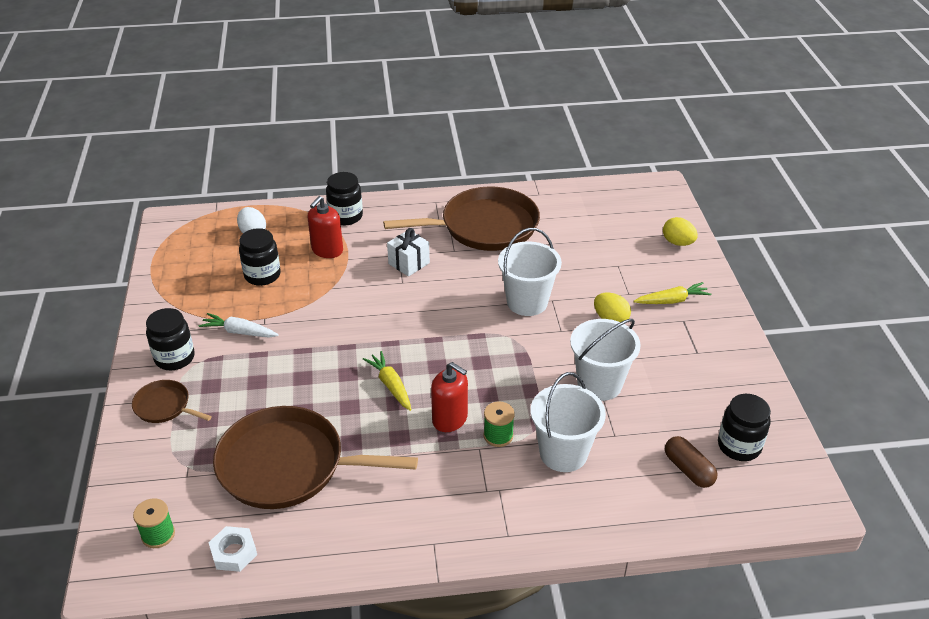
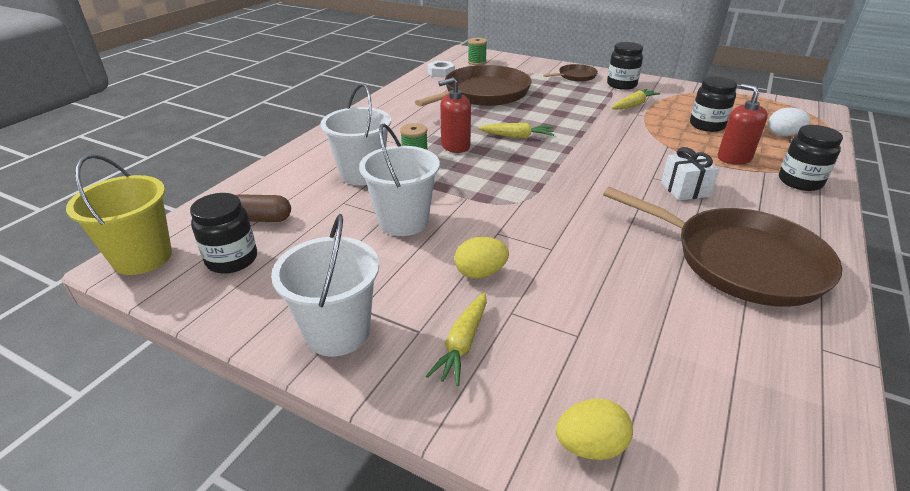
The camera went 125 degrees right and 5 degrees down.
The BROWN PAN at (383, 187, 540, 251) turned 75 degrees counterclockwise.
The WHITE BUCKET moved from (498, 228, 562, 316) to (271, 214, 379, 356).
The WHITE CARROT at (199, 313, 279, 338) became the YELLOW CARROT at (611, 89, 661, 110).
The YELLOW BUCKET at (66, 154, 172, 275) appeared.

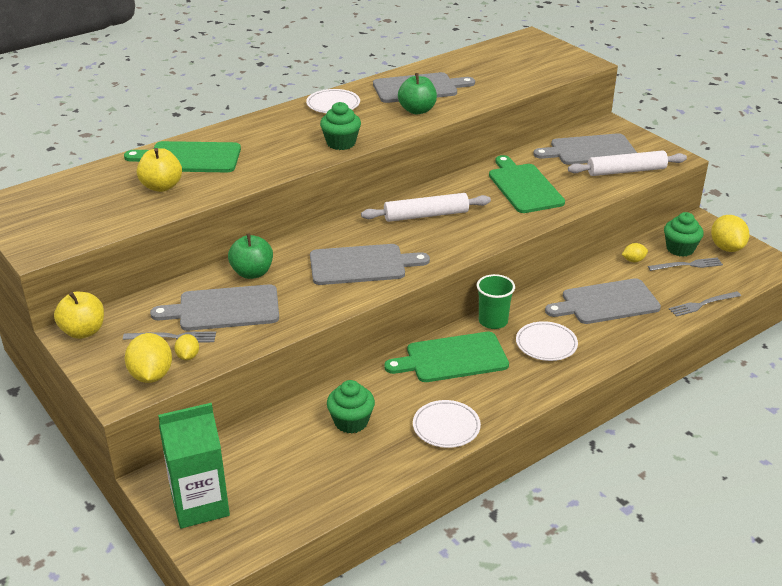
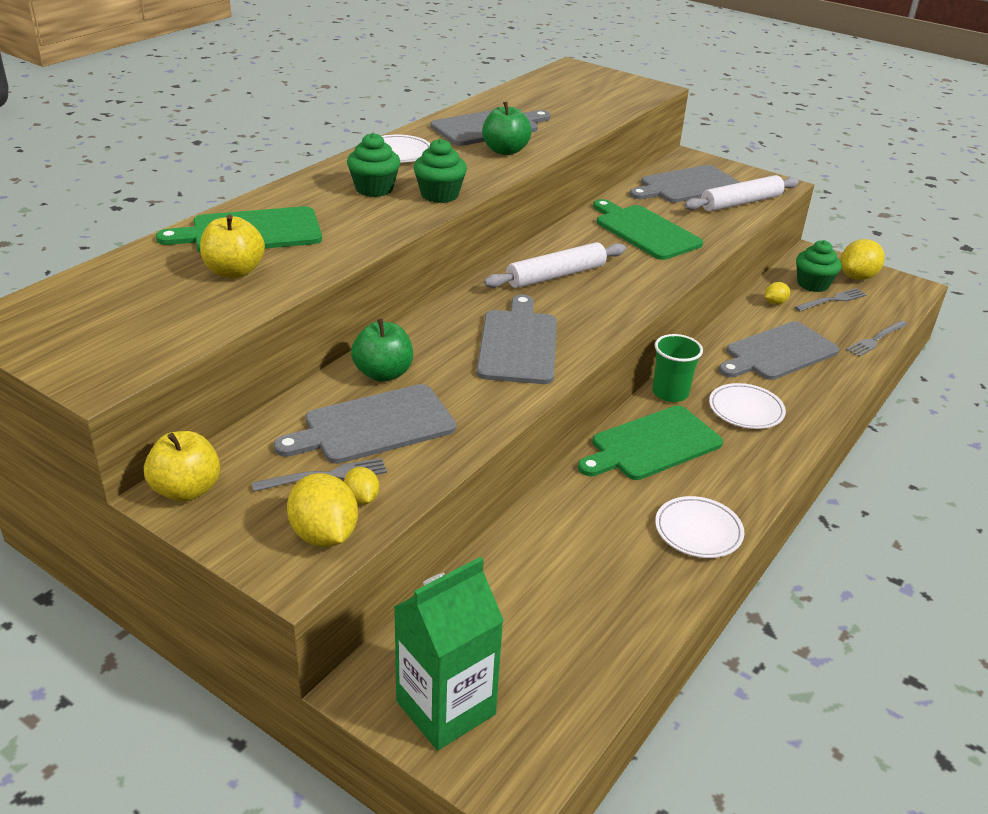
The camera went 20 degrees left and 0 degrees up.
The YELLOW LEMON at (711, 215, 749, 252) turned 75 degrees clockwise.
The GREY CUTTING BOARD at (310, 244, 430, 285) turned 60 degrees counterclockwise.
The GREEN CUPCAKE moved from (327, 380, 375, 434) to (347, 133, 400, 197).

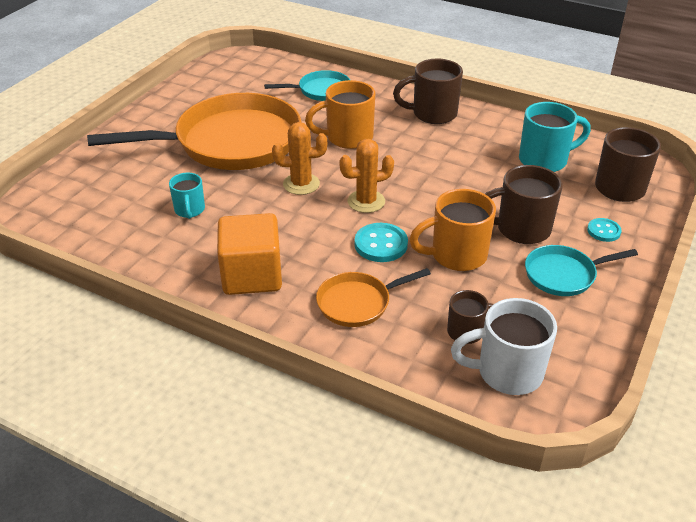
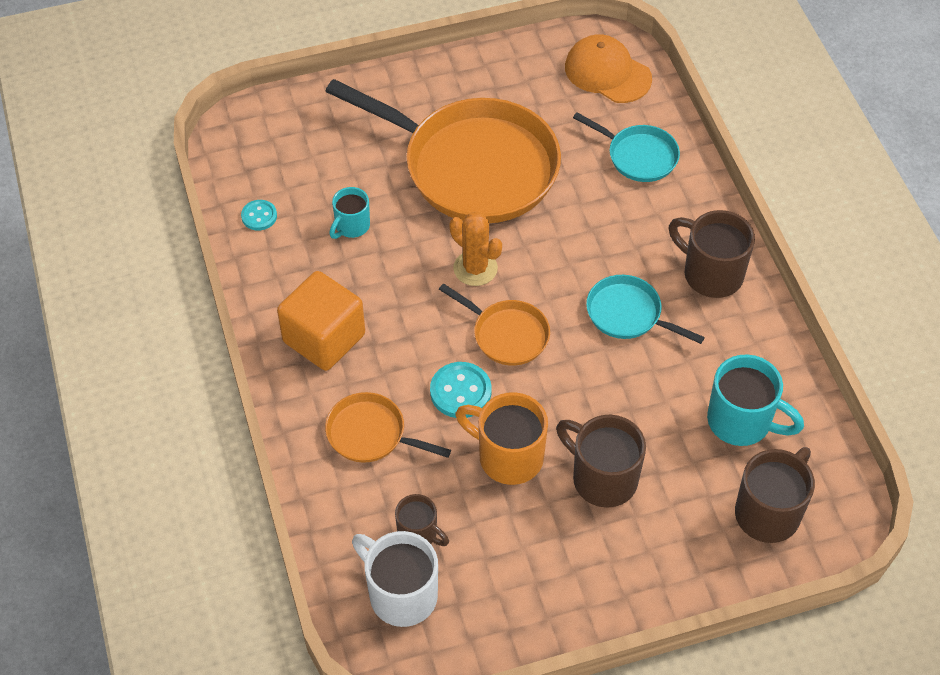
The camera went 45 degrees right and 15 degrees up.
The ORANGE MUG at (305, 80, 375, 149) disappeared.
The ORANGE CACTUS at (339, 139, 394, 213) was replaced by the ORANGE PAN at (439, 283, 550, 366).
The TURQUOISE BUTTON moved from (587, 218, 622, 242) to (241, 200, 277, 231).
The TURQUOISE PAN moved from (525, 245, 638, 296) to (586, 275, 705, 344).
The ORANGE CAP at (565, 34, 652, 103) appeared.

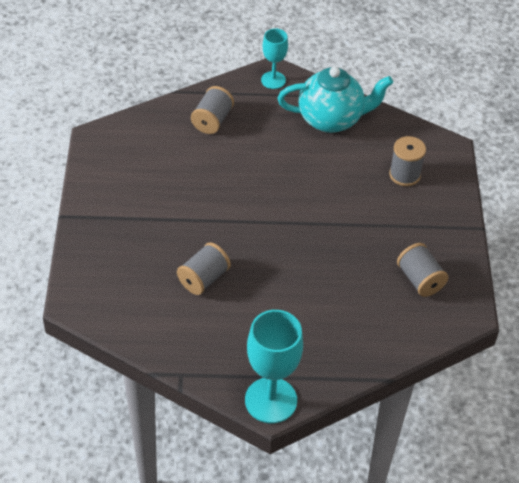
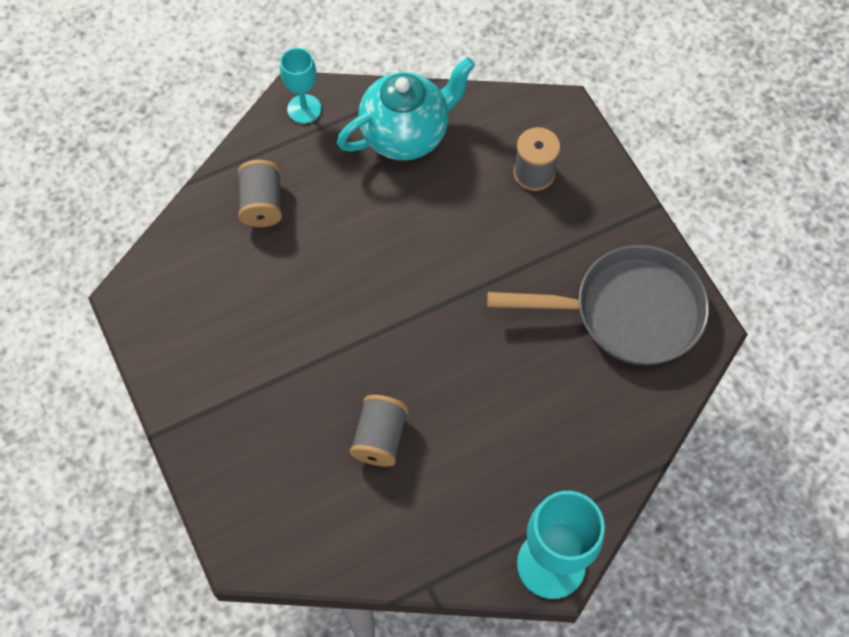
The camera went 25 degrees left and 15 degrees up.
The GREY SPOOL at (397, 243, 448, 297) was replaced by the GREY PAN at (487, 245, 709, 365).

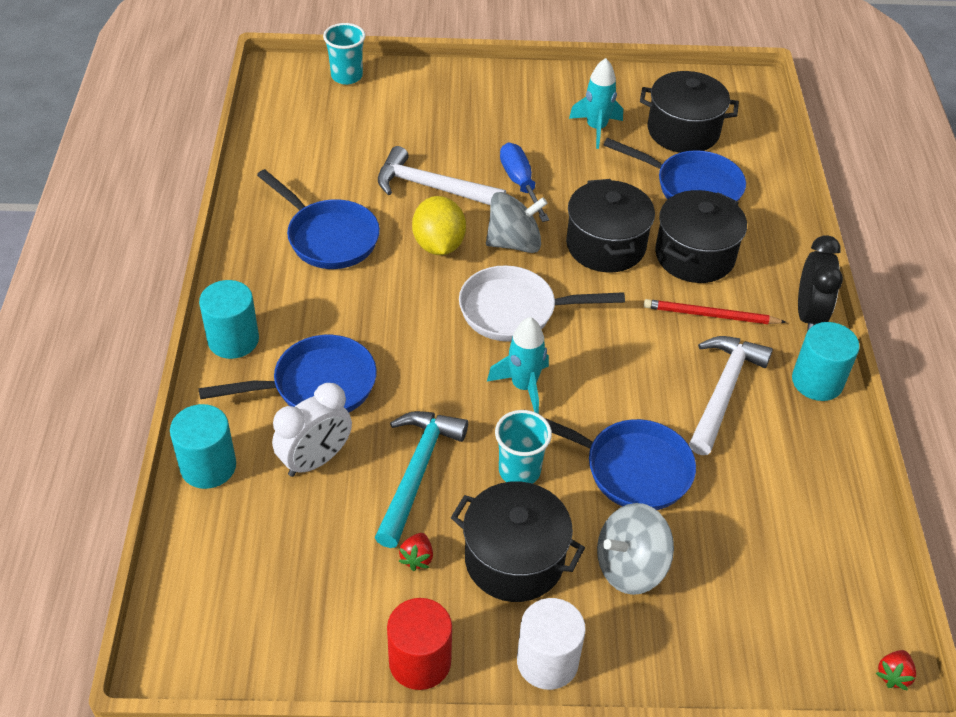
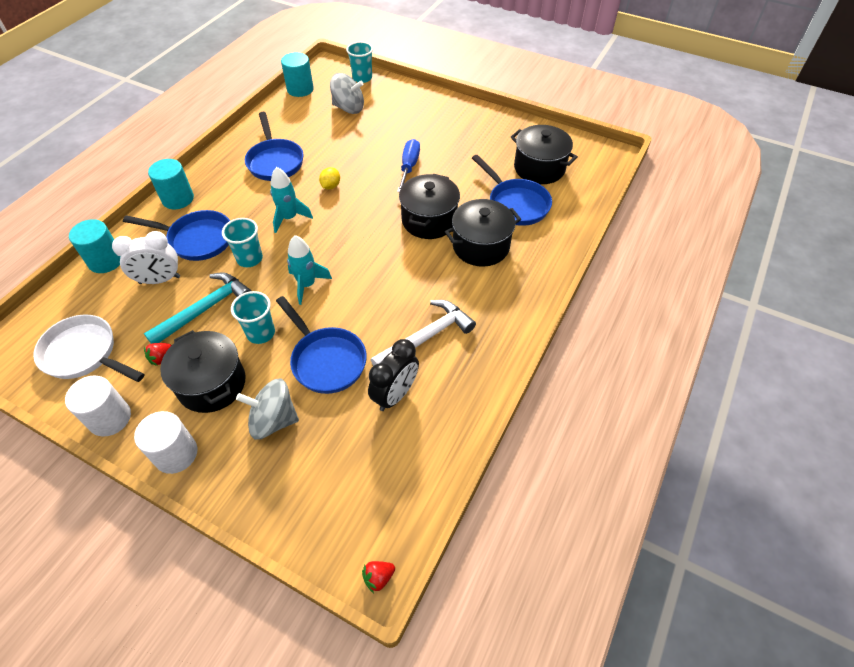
The camera went 30 degrees right and 5 degrees up.
The TURQUOISE ROCKET moved from (569, 58, 623, 149) to (270, 167, 313, 233).
The WHITE HAMMER at (378, 146, 506, 205) disappeared.
The GREY SPINNING TOP moved from (486, 192, 548, 253) to (330, 73, 364, 114).
The YELLOW LEMON at (412, 196, 466, 255) changed to 0.57 times the size.
The BLACK CLOCK moved from (798, 235, 843, 332) to (368, 339, 419, 411).
The WHITE PAN moved from (459, 265, 625, 342) to (33, 315, 145, 382).
The RED PENCIL at (644, 299, 786, 324) disappeared.
The TURQUOISE CYLINDER moved from (792, 322, 860, 401) to (281, 52, 314, 97).
The RED CYLINDER at (387, 598, 452, 690) became the WHITE CYLINDER at (65, 376, 131, 437).
The TURQUOISE CUP at (222, 218, 263, 267) appeared.

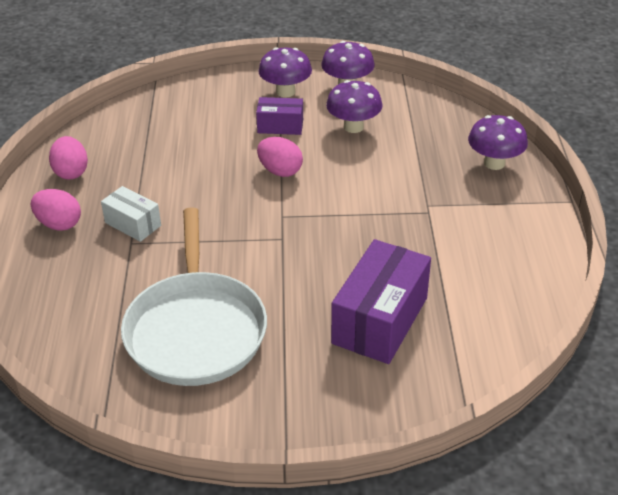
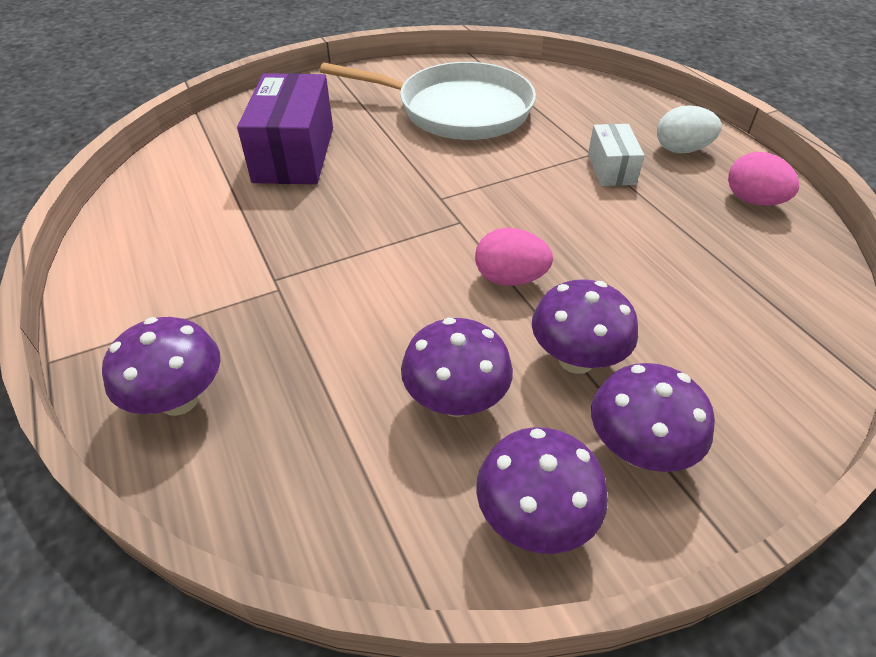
The camera went 155 degrees right and 5 degrees up.
The PURPLE BOX at (256, 97, 303, 135) was replaced by the PURPLE MUSHROOM at (532, 279, 638, 374).
The WHITE BOX at (101, 186, 161, 242) turned 75 degrees clockwise.
The PINK EGG at (31, 189, 81, 231) became the WHITE EGG at (657, 105, 722, 153).
The WHITE PAN at (121, 207, 267, 386) turned 135 degrees clockwise.

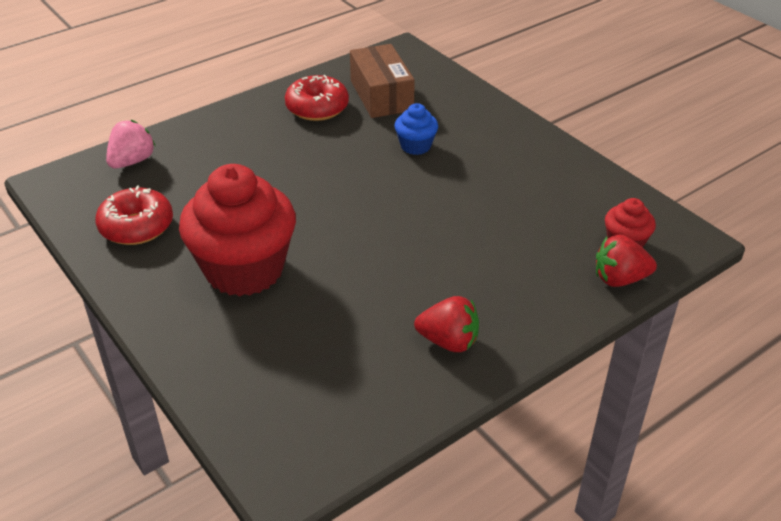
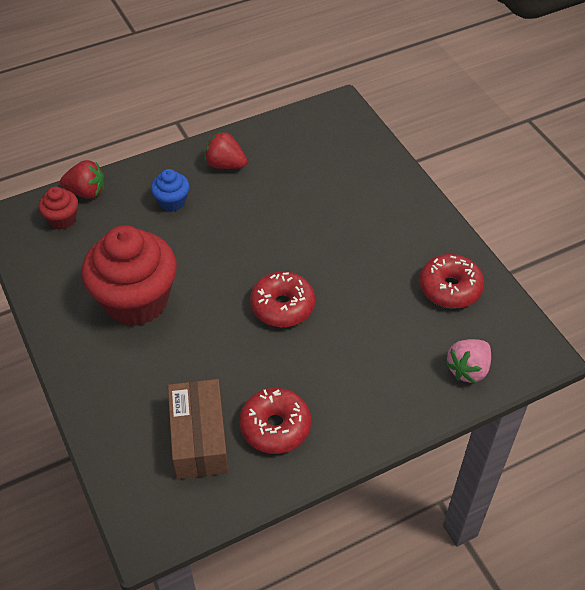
The camera went 170 degrees left and 10 degrees up.
The BLUE CUPCAKE moved from (395, 103, 438, 155) to (151, 169, 190, 212).
The RED CUPCAKE moved from (179, 164, 296, 296) to (82, 225, 177, 326).
The RED DONUT at (250, 271, 315, 327) appeared.

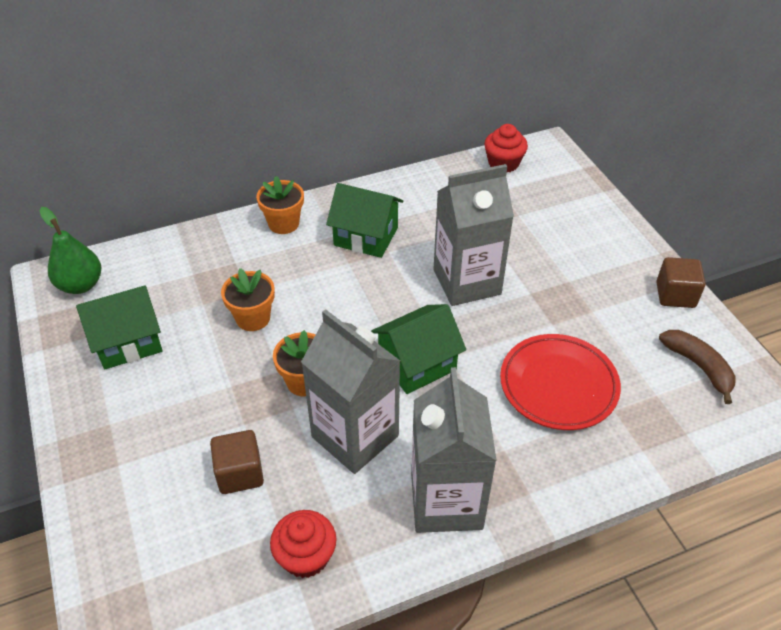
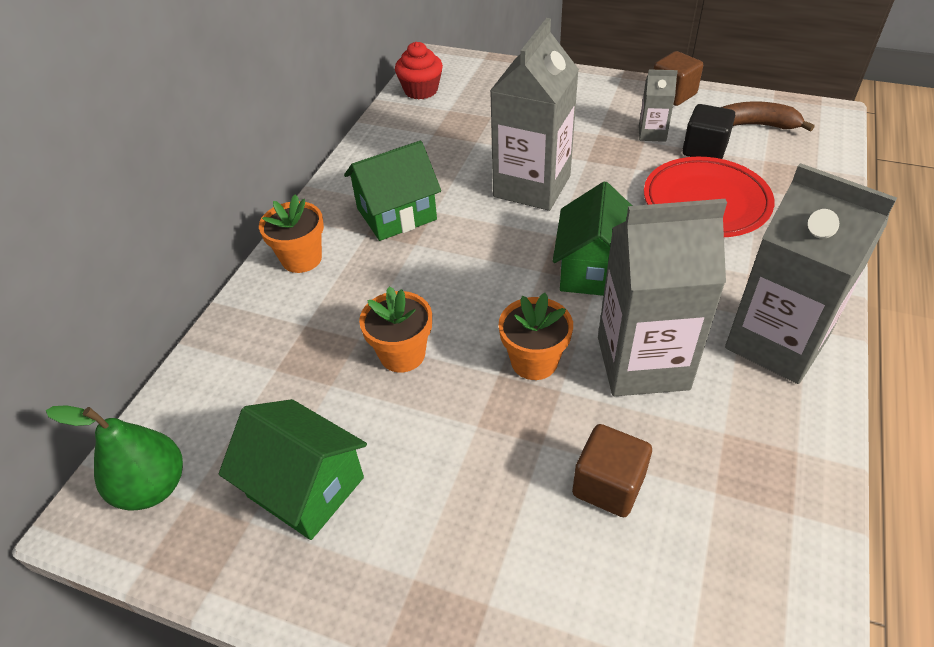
The camera went 45 degrees left and 0 degrees up.
The GREEN HOUSE at (76, 285, 163, 369) turned 75 degrees counterclockwise.
The RED CUPCAKE at (270, 510, 337, 578) disappeared.
The GREY CARTON at (639, 70, 678, 142) appeared.
The BLACK CUBE at (682, 104, 735, 159) appeared.

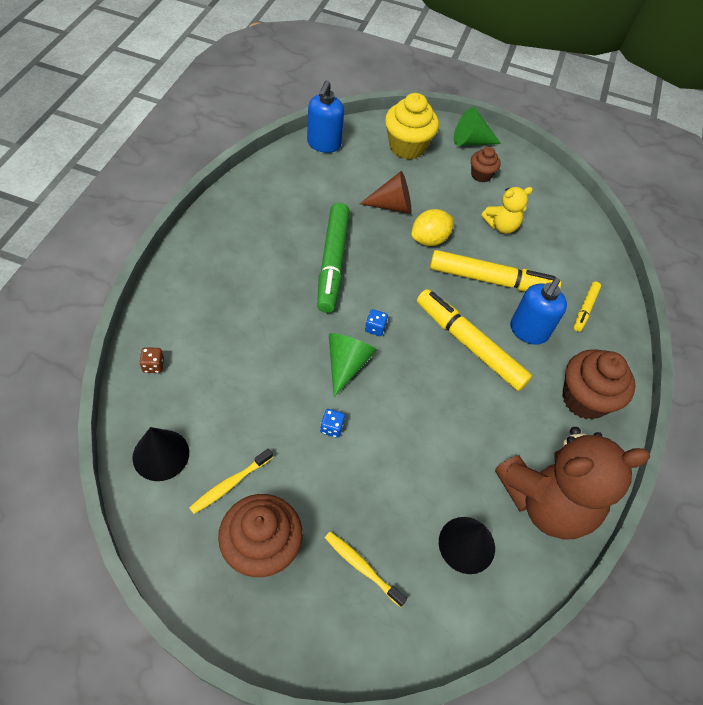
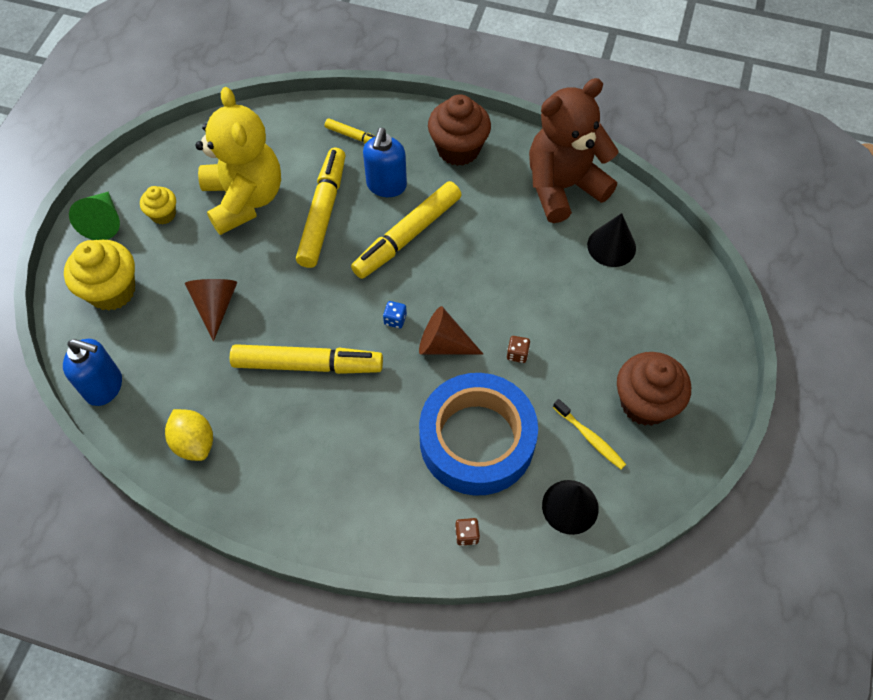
The camera went 85 degrees left and 5 degrees up.
The BROWN CUPCAKE at (471, 147, 501, 183) became the YELLOW CUPCAKE at (140, 186, 176, 225).
The YELLOW TEDDY BEAR at (481, 187, 533, 234) changed to 2.04 times the size.
The GREEN MARKER at (317, 203, 350, 313) became the YELLOW MARKER at (230, 344, 383, 374).
The YELLOW LEMON moved from (411, 209, 454, 246) to (165, 409, 213, 461).
The BLUE SOAP DISPENSER at (510, 278, 567, 345) turned 75 degrees clockwise.
The GREEN CONE at (329, 333, 377, 397) became the BROWN CONE at (419, 306, 483, 354).
The BLUE DICE at (320, 409, 345, 438) became the BROWN DICE at (507, 336, 530, 363).
The BROWN TEDDY BEAR at (495, 427, 650, 540) turned 105 degrees counterclockwise.
The YELLOW TOOTHBRUSH at (325, 532, 407, 607) disappeared.
The BLUE TAPE at (419, 373, 538, 496) appeared.

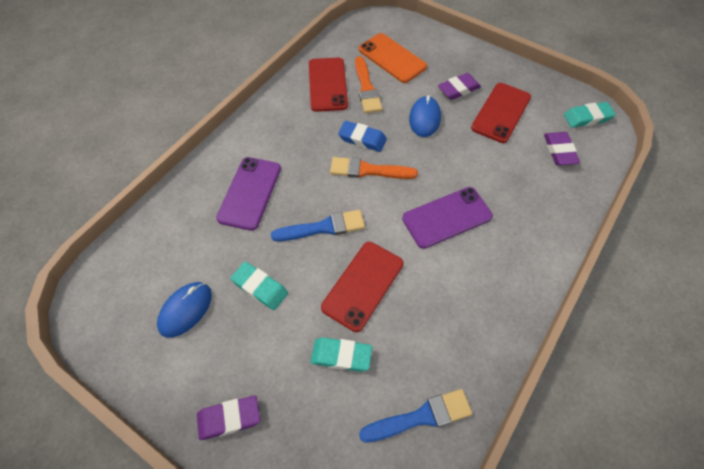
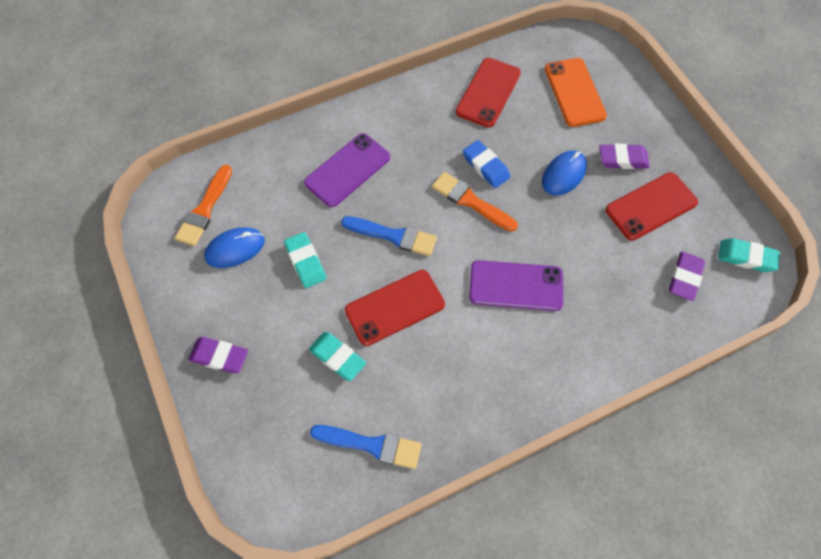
The camera went 30 degrees right and 5 degrees up.
The ORANGE BRUSH moved from (355, 56, 383, 113) to (175, 165, 232, 246).

